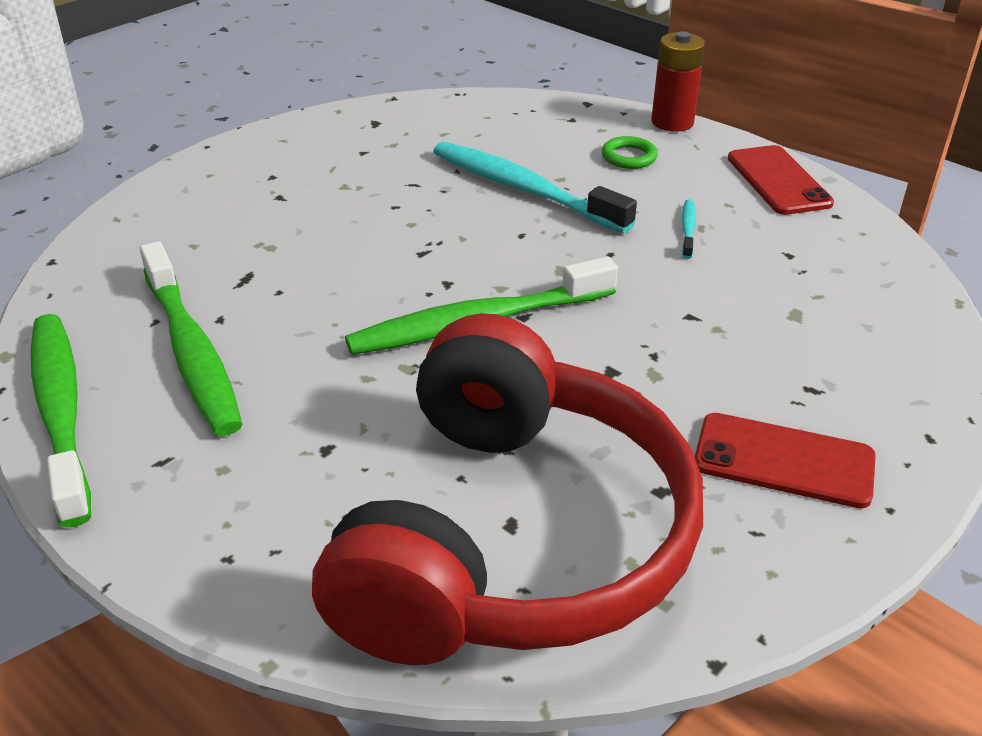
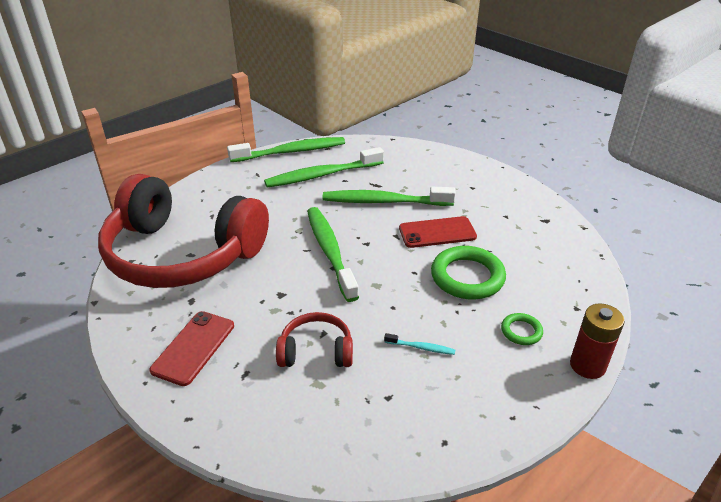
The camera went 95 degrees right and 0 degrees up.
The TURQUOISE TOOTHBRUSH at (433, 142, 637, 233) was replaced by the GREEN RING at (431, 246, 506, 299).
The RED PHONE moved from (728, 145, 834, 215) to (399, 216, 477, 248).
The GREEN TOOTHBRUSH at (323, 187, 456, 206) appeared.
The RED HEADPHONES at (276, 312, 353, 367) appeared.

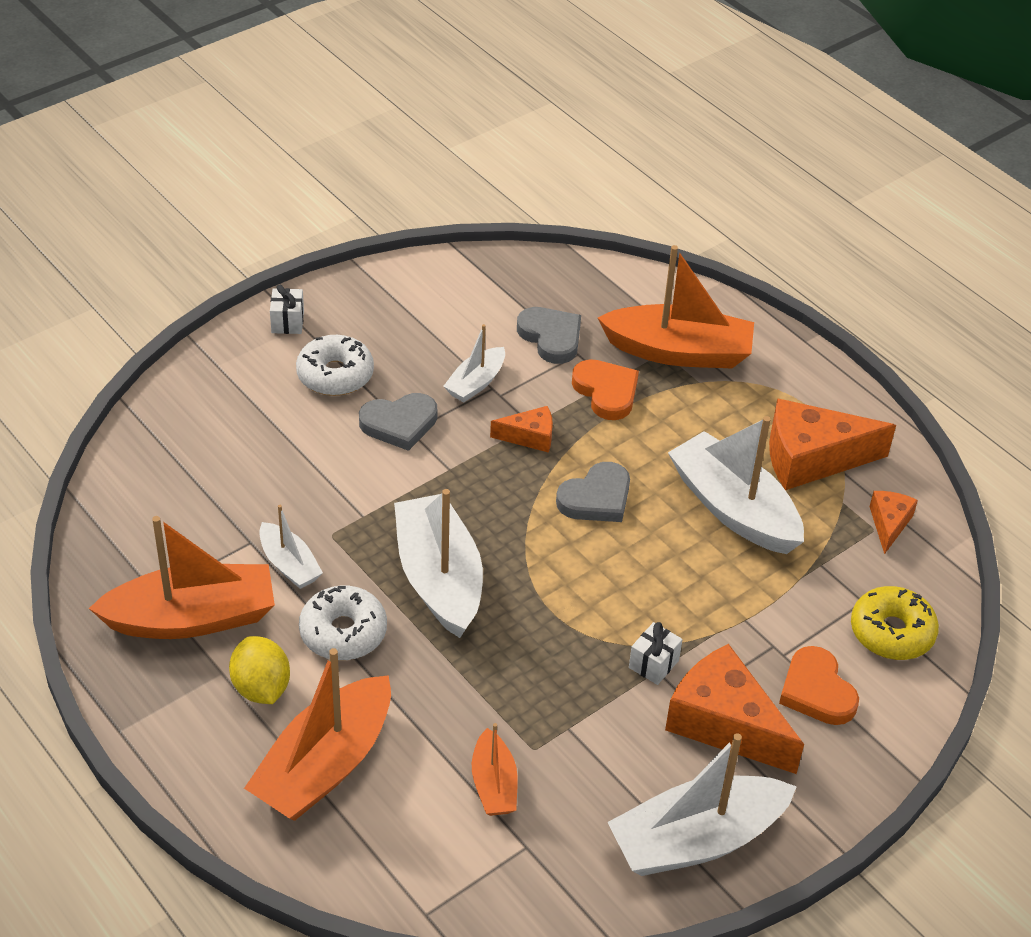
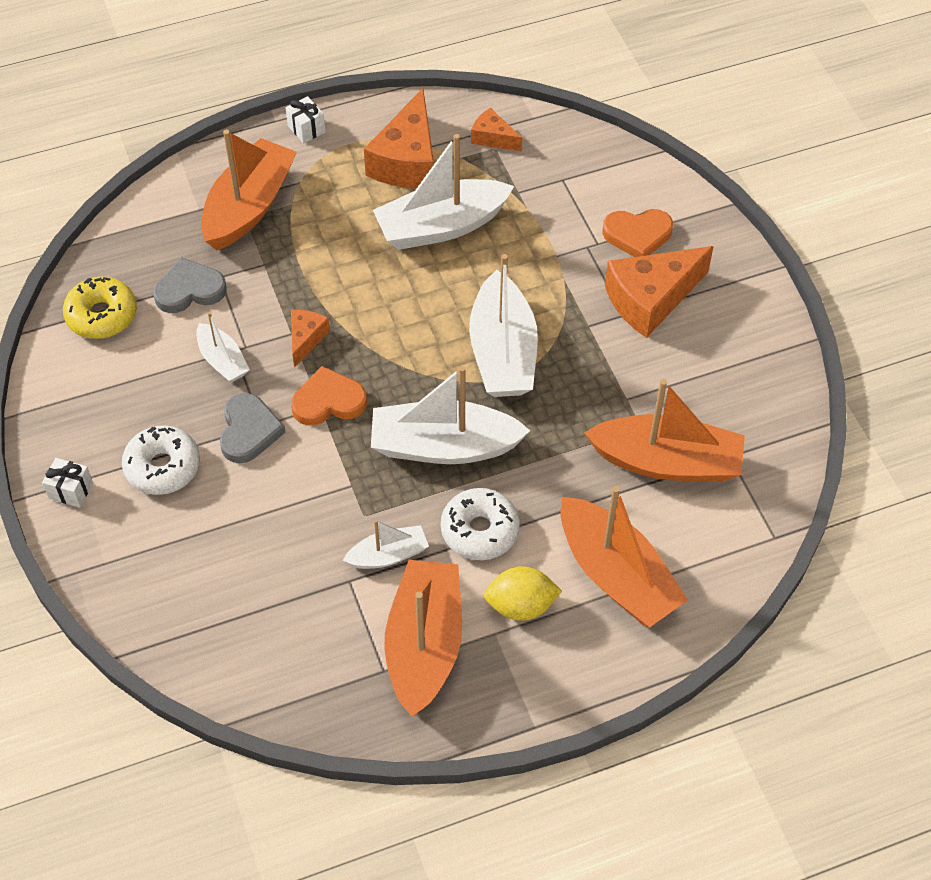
The camera went 70 degrees left and 10 degrees up.
The ORANGE HEART moved from (572, 359, 639, 420) to (291, 366, 367, 426).
The GREY HEART at (556, 462, 630, 522) disappeared.
The YELLOW DONUT moved from (851, 586, 939, 660) to (63, 277, 137, 339).
The WHITE GIFT moved from (629, 622, 683, 685) to (285, 96, 326, 143).
The ORANGE BOAT at (472, 723, 518, 816) changed to 1.90 times the size.
The WHITE BOAT moved from (607, 733, 797, 876) to (469, 254, 538, 397).

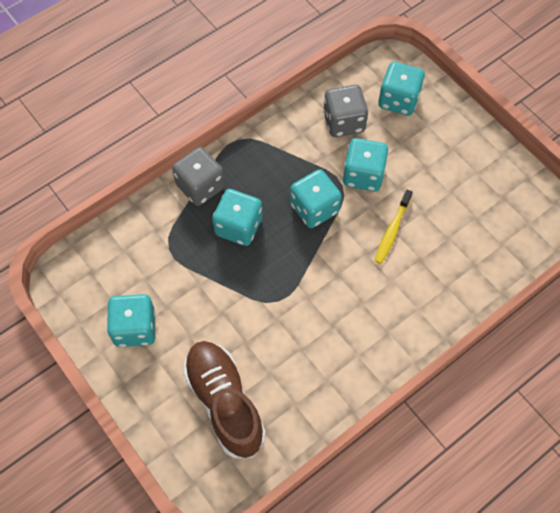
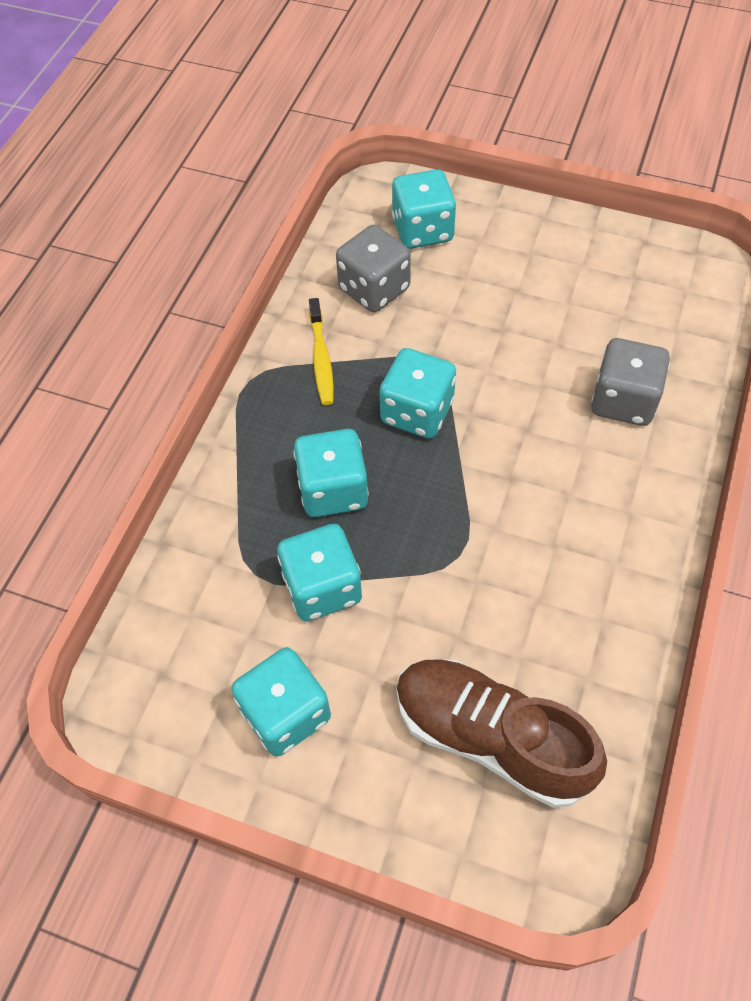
The camera went 30 degrees left and 5 degrees down.
The TURQUOISE DICE moved from (343, 138, 388, 192) to (277, 524, 362, 621).
The GREY DICE moved from (172, 147, 225, 206) to (591, 338, 670, 426).
The YELLOW TOOTHBRUSH moved from (375, 190, 413, 264) to (309, 298, 334, 405).

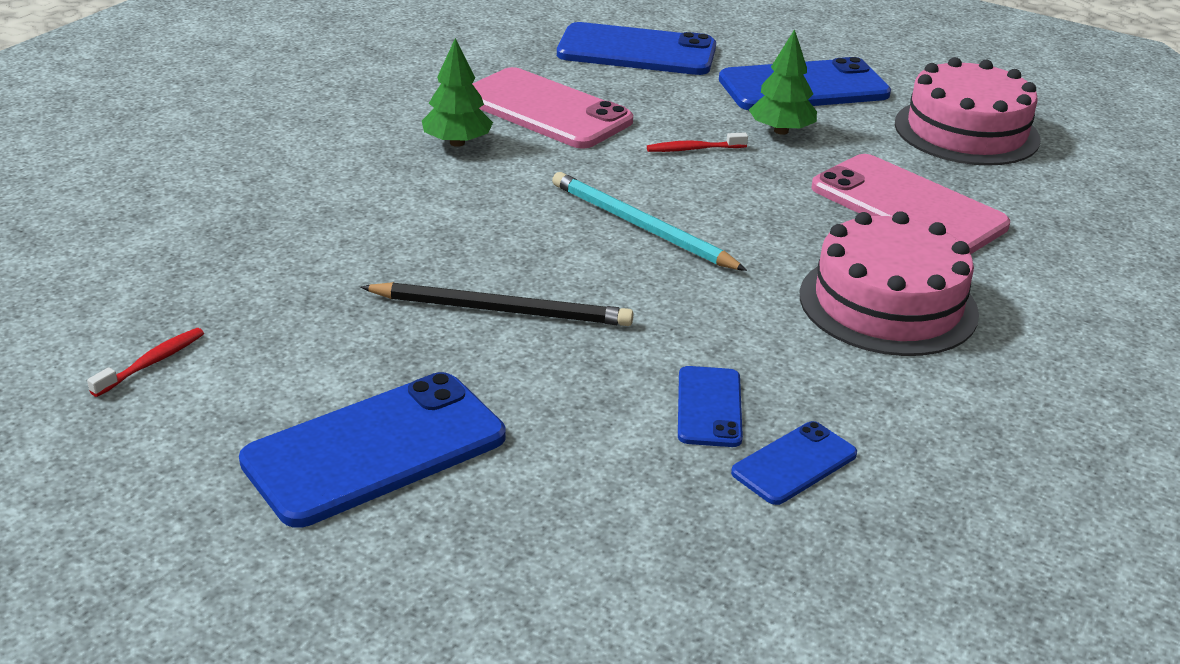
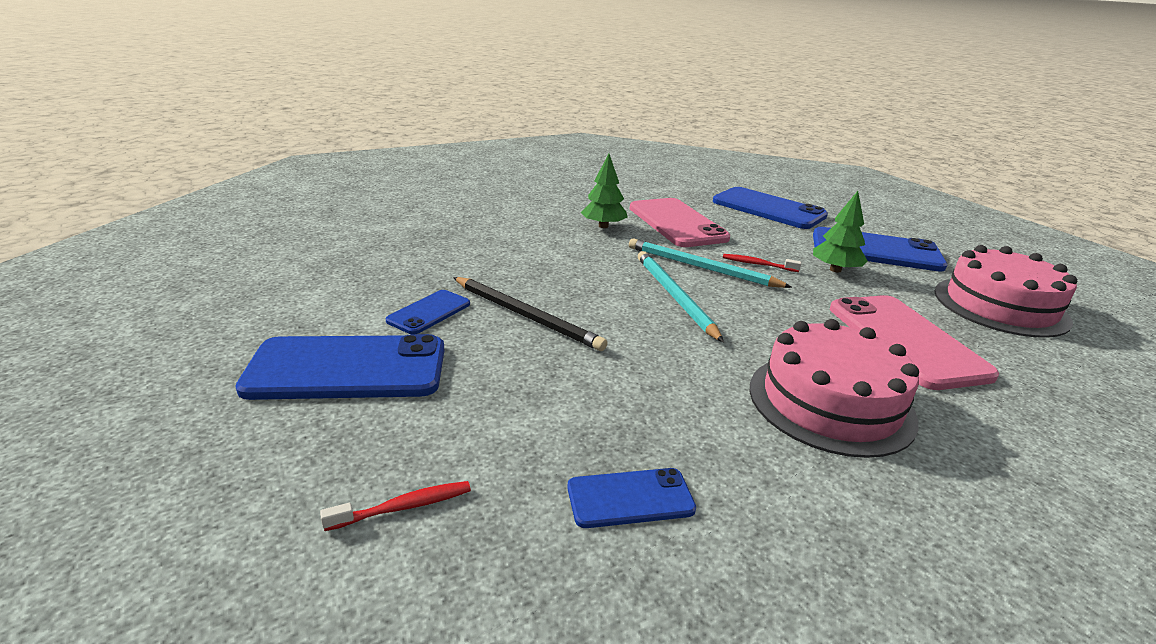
The camera went 30 degrees right and 5 degrees down.
The RED TOOTHBRUSH moved from (87, 328, 204, 397) to (320, 481, 471, 531).
The BLUE PHONE moved from (678, 366, 743, 447) to (385, 290, 470, 334).
The TURQUOISE PENCIL at (629, 238, 792, 288) appeared.

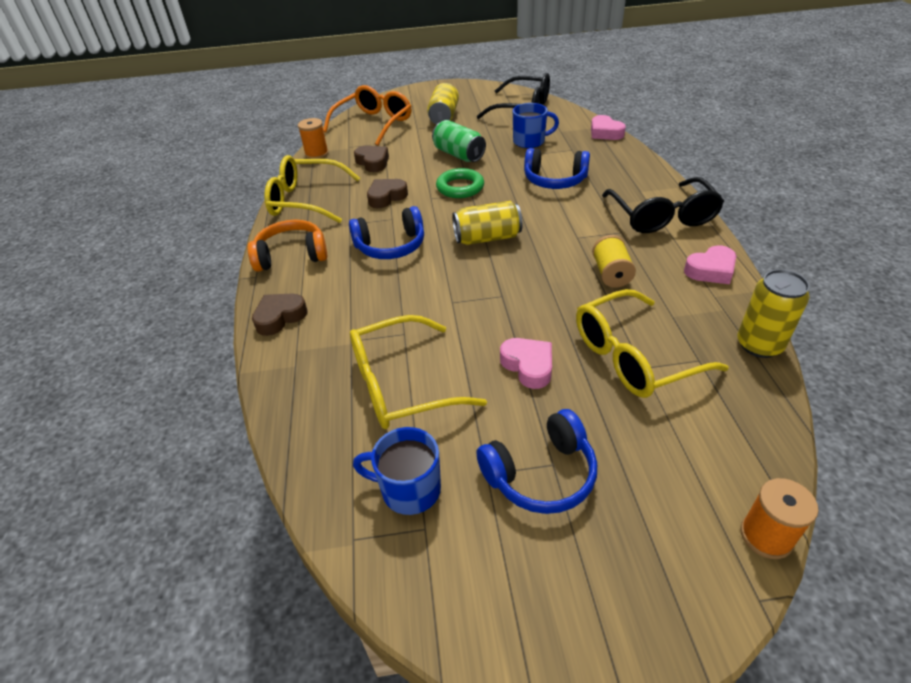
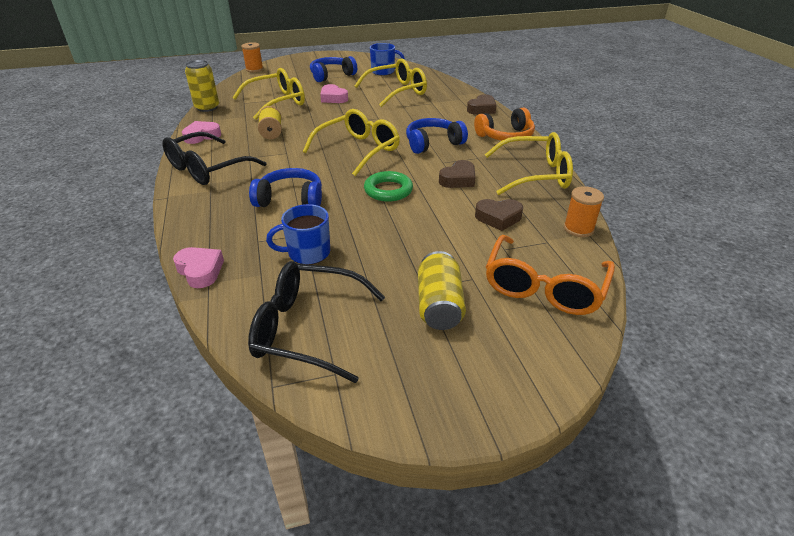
The camera went 170 degrees right and 5 degrees down.
The GREEN CAN at (432, 120, 486, 162) disappeared.
The BROWN HEART at (354, 146, 389, 172) turned 45 degrees counterclockwise.
The BLACK GLASSES at (602, 177, 724, 233) turned 120 degrees counterclockwise.
The YELLOW CAN at (452, 201, 522, 245) was replaced by the YELLOW GLASSES at (303, 109, 400, 176).

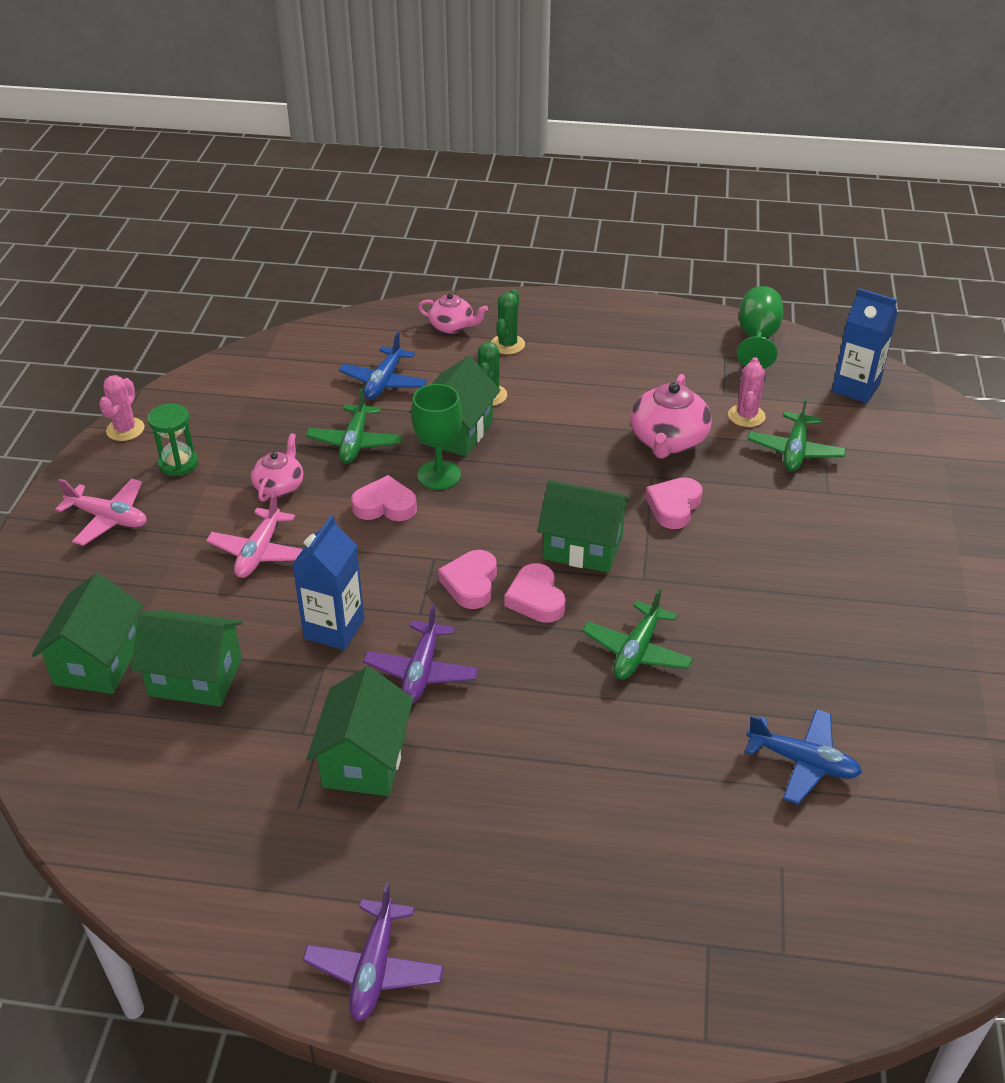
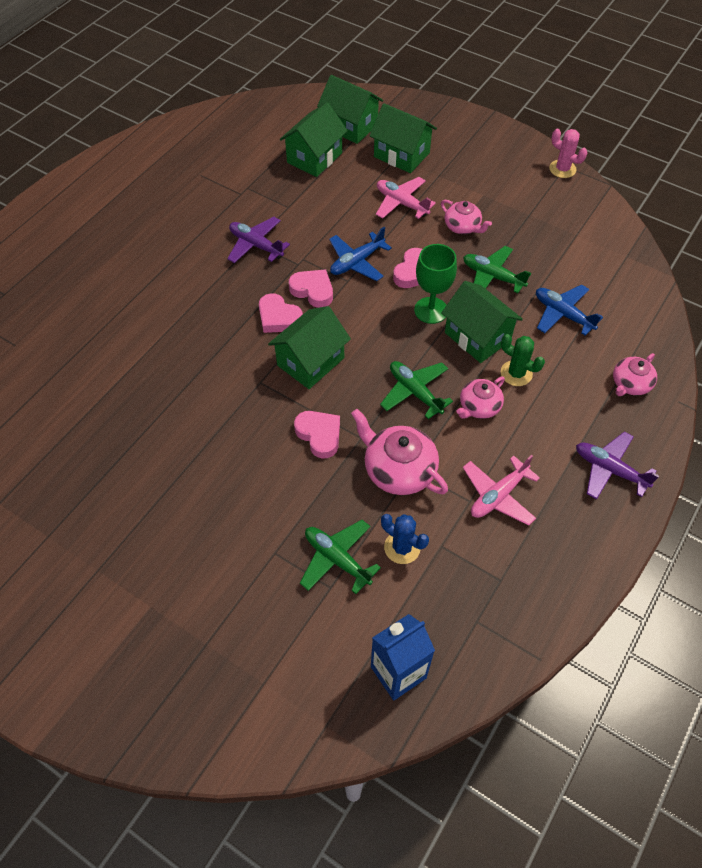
The camera went 115 degrees right and 15 degrees up.
The GREEN GOBLET at (737, 286, 783, 369) disappeared.
The GREEN CACTUS at (491, 289, 525, 355) disappeared.
The PINK CACTUS at (728, 357, 766, 427) became the BLUE CACTUS at (381, 514, 429, 564).
The GREEN HOURGLASS at (148, 403, 198, 476) disappeared.
The PINK PLANE moved from (55, 479, 147, 546) to (463, 455, 540, 526).
The BLUE CARTON at (292, 515, 364, 650) disappeared.
The PINK HEART at (505, 563, 566, 623) turned 150 degrees counterclockwise.
The GREEN PLANE moved from (582, 588, 693, 680) to (380, 361, 453, 419).
The GREEN HOUSE moved from (307, 667, 413, 796) to (369, 103, 437, 173).
The BLUE PLANE moved from (745, 709, 862, 805) to (329, 227, 392, 281).
The PURPLE PLANE moved from (303, 883, 444, 1021) to (576, 432, 659, 500).
The PINK TEAPOT at (456, 377, 505, 419) appeared.

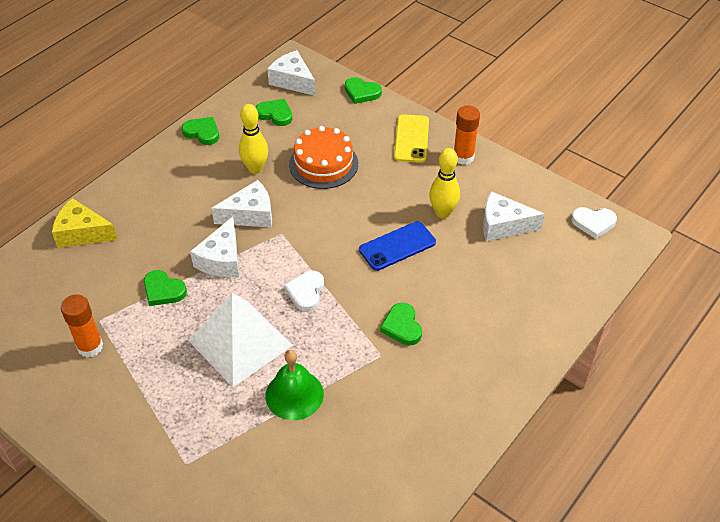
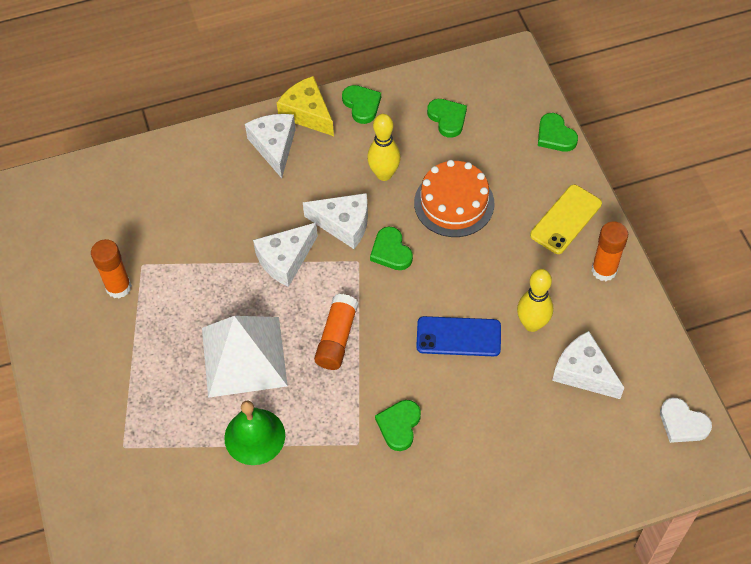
The camera went 35 degrees right and 10 degrees up.
The WHITE CHEESE moved from (267, 50, 316, 96) to (245, 114, 296, 178).
The YELLOW CHEESE moved from (52, 198, 118, 248) to (277, 76, 334, 136).
The GREEN HEART moved from (144, 270, 187, 306) to (370, 227, 413, 270).
The WHITE HEART at (284, 271, 324, 312) was replaced by the ORANGE GLUE STICK at (314, 294, 358, 370).

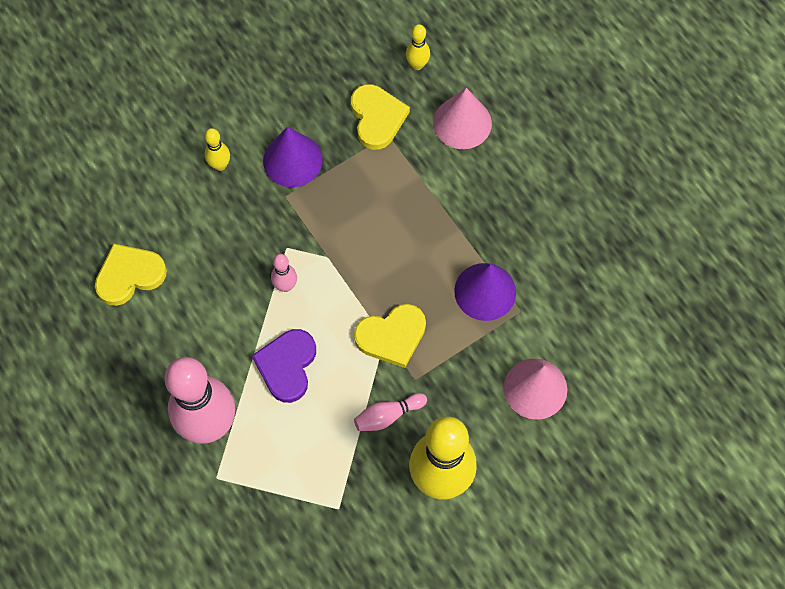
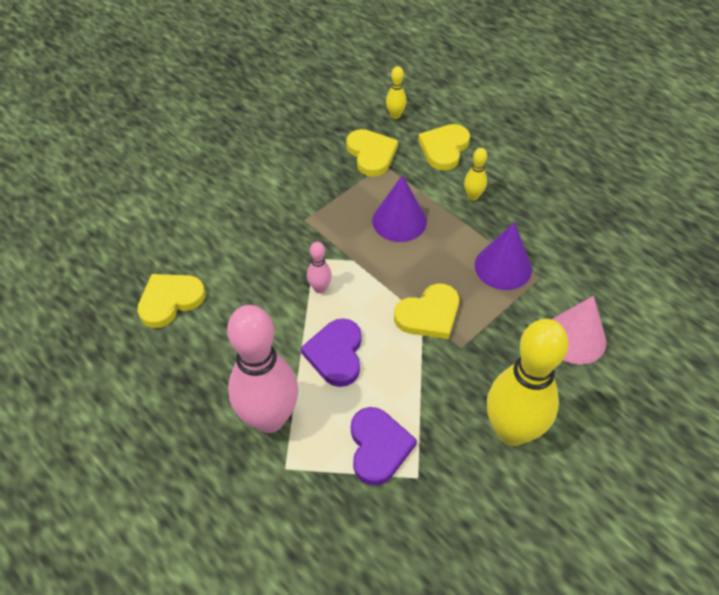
The camera went 10 degrees left and 15 degrees down.
The PINK CONE at (433, 88, 492, 149) was replaced by the YELLOW HEART at (418, 124, 470, 171).
The PURPLE CONE moved from (263, 127, 323, 187) to (372, 175, 427, 242).
The YELLOW BOWLING PIN moved from (205, 128, 230, 171) to (464, 148, 487, 200).
The PINK BOWLING PIN at (354, 393, 427, 431) disappeared.
The PURPLE HEART at (351, 407, 417, 486) appeared.

